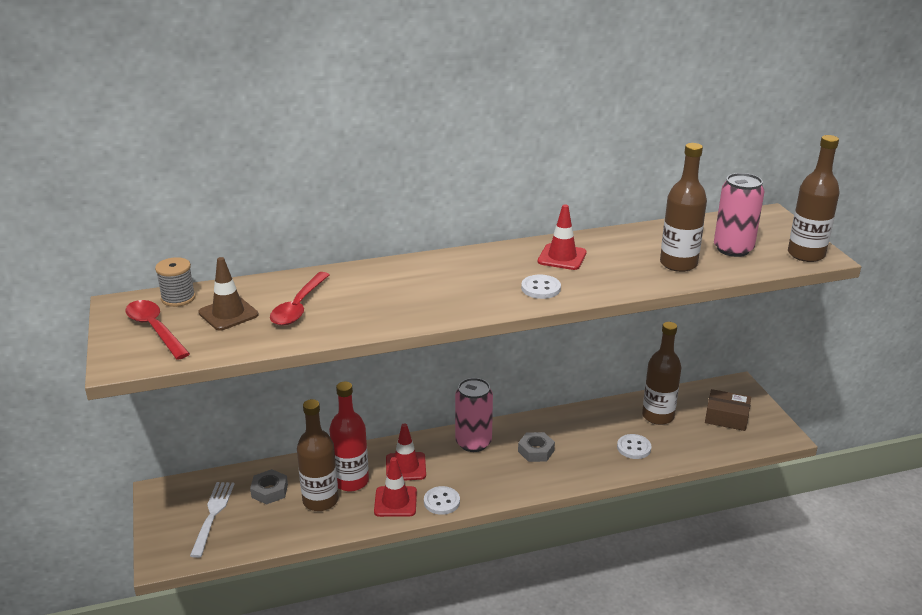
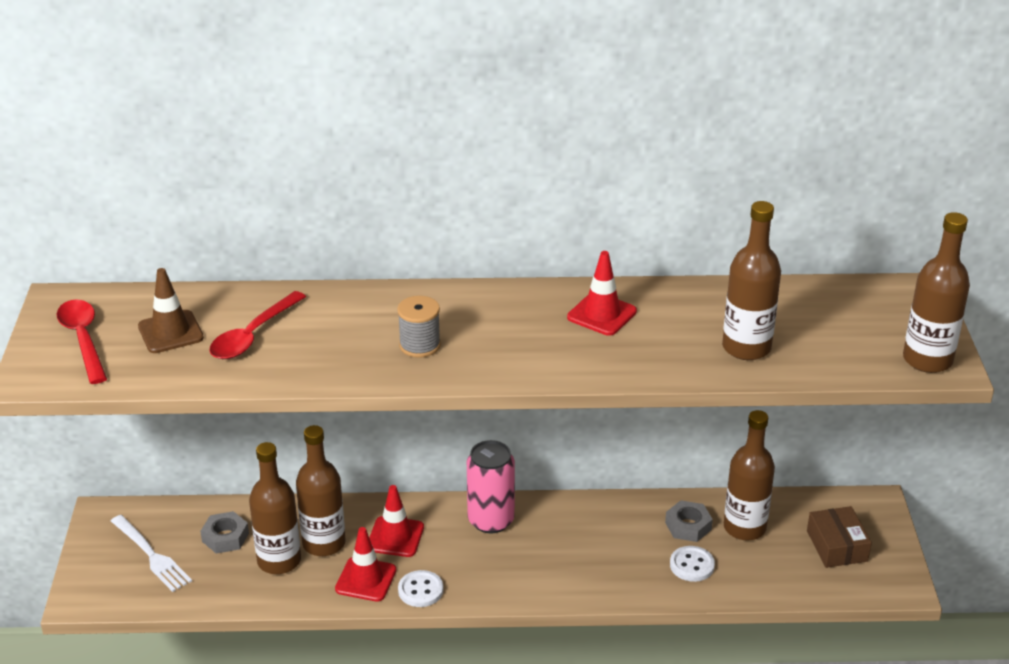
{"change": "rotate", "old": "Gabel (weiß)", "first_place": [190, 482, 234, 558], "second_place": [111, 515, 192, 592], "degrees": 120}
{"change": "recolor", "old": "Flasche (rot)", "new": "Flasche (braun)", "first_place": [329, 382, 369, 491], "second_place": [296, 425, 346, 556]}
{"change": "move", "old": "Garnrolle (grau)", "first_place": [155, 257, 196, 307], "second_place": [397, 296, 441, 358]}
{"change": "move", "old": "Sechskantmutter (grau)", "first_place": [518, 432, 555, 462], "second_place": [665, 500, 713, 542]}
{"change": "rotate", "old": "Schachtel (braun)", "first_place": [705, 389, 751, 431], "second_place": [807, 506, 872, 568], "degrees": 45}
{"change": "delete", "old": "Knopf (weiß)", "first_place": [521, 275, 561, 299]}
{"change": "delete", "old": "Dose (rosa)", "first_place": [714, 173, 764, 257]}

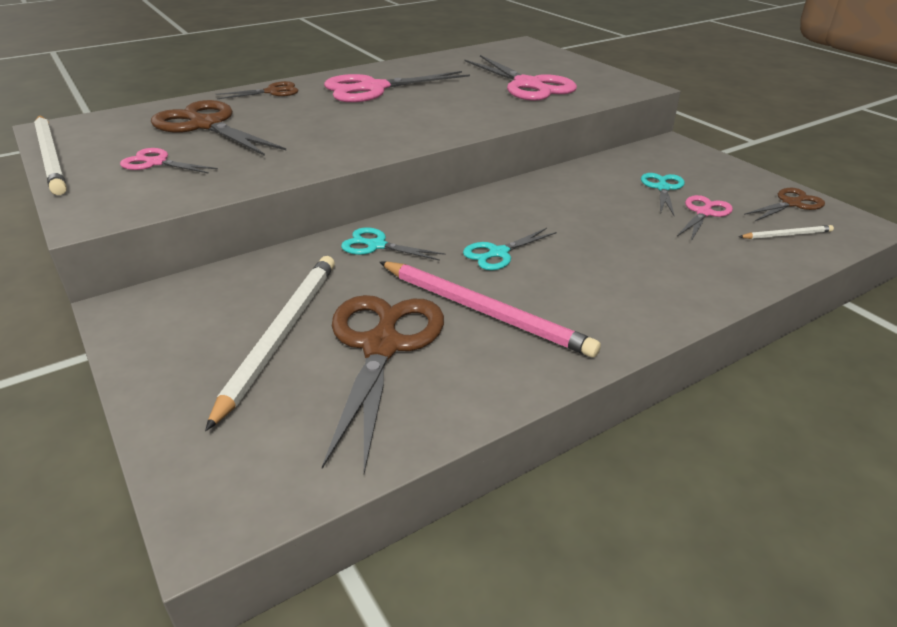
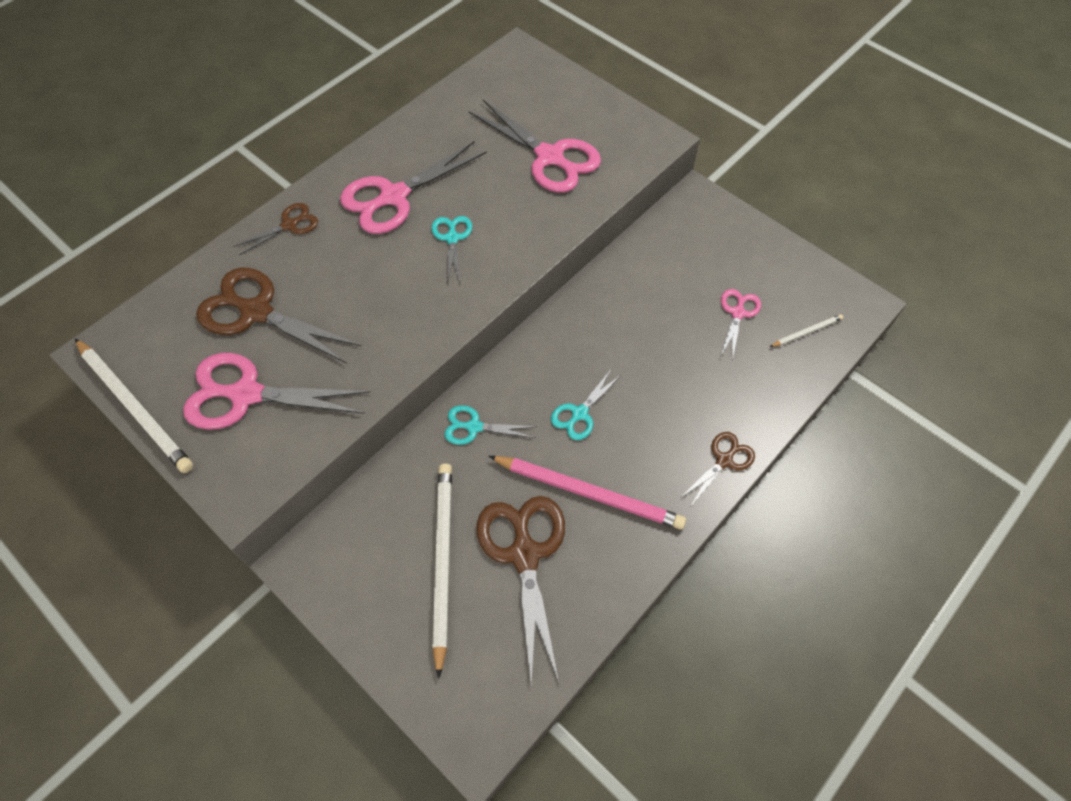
{"change": "resize", "old": "Schere (rosa)", "first_place": [120, 148, 218, 174], "second_place": [183, 353, 370, 430], "factor": 1.89}
{"change": "move", "old": "Schere (türkis)", "first_place": [641, 173, 685, 216], "second_place": [431, 216, 472, 284]}
{"change": "move", "old": "Schere (braun)", "first_place": [744, 188, 825, 221], "second_place": [679, 432, 755, 507]}

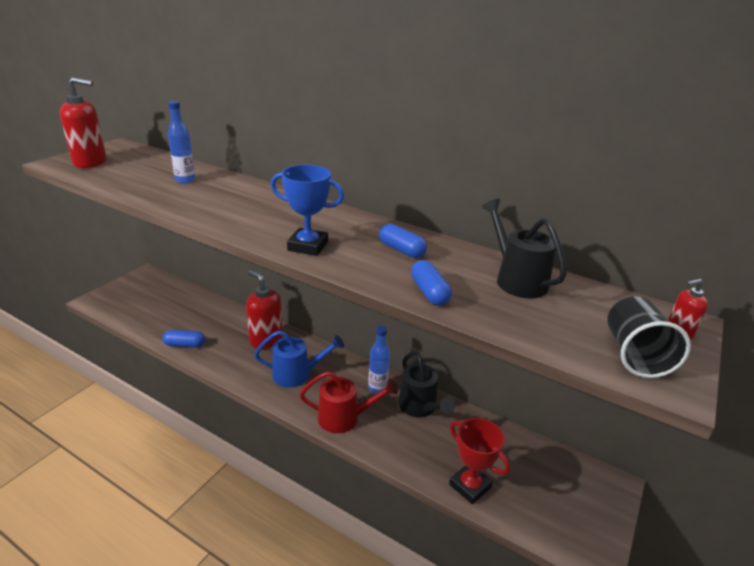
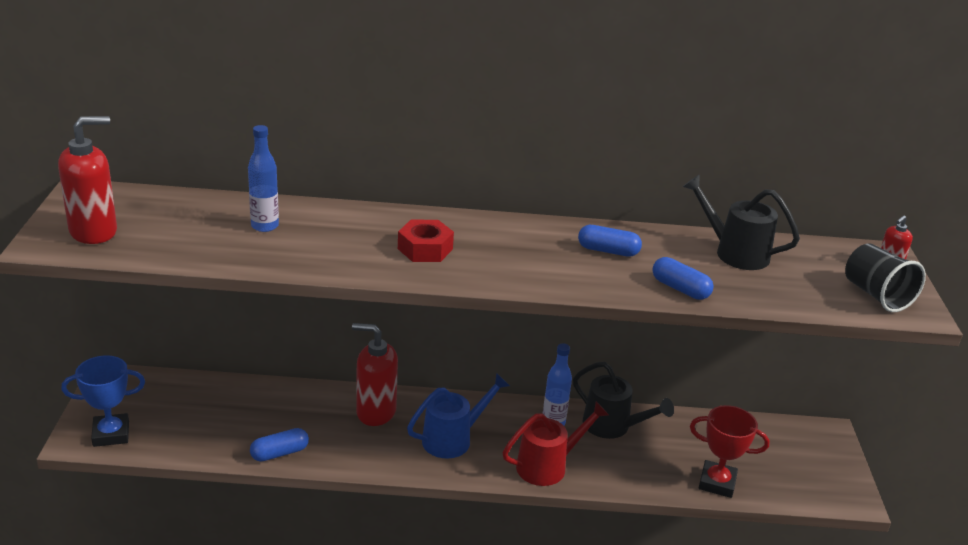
{"change": "move", "old": "Pokal (blau)", "first_place": [271, 165, 344, 256], "second_place": [61, 355, 145, 447]}
{"change": "insert", "new": "Sechskantmutter (rot)", "second_place": [398, 220, 454, 262]}

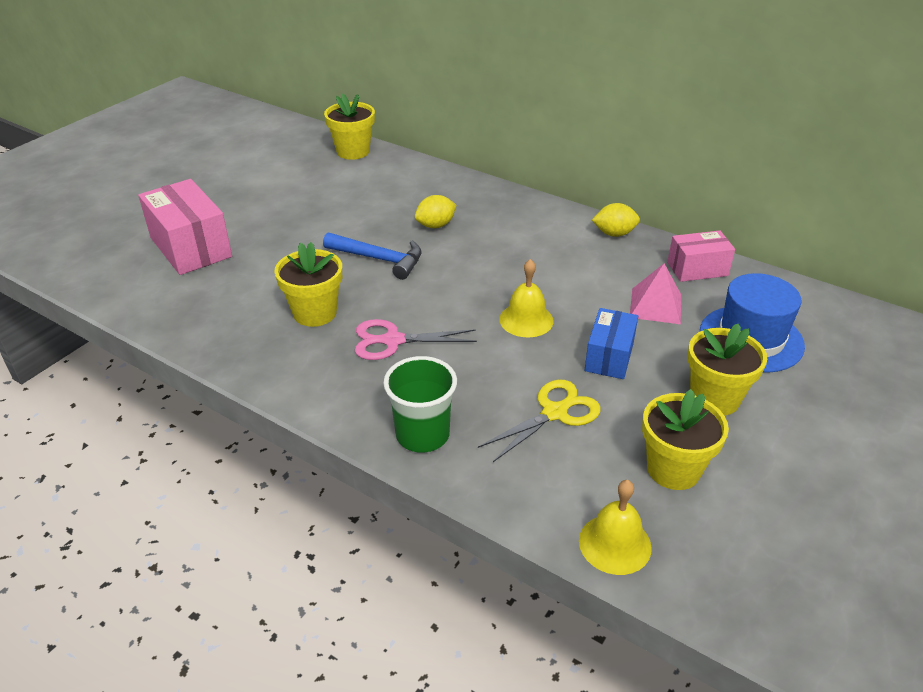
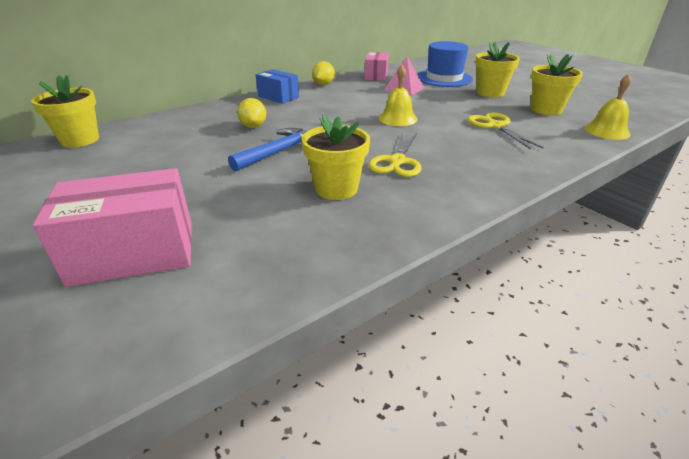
{"change": "move", "old": "Schachtel (blau)", "first_place": [585, 308, 638, 379], "second_place": [256, 69, 299, 104]}
{"change": "recolor", "old": "Schere (rosa)", "new": "Schere (gelb)", "first_place": [355, 319, 477, 360], "second_place": [368, 133, 421, 177]}
{"change": "delete", "old": "Becher (grün)", "first_place": [383, 356, 457, 453]}

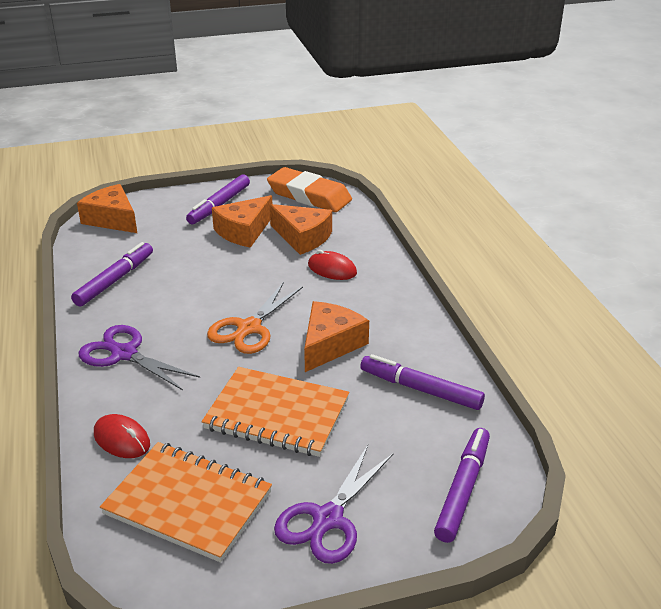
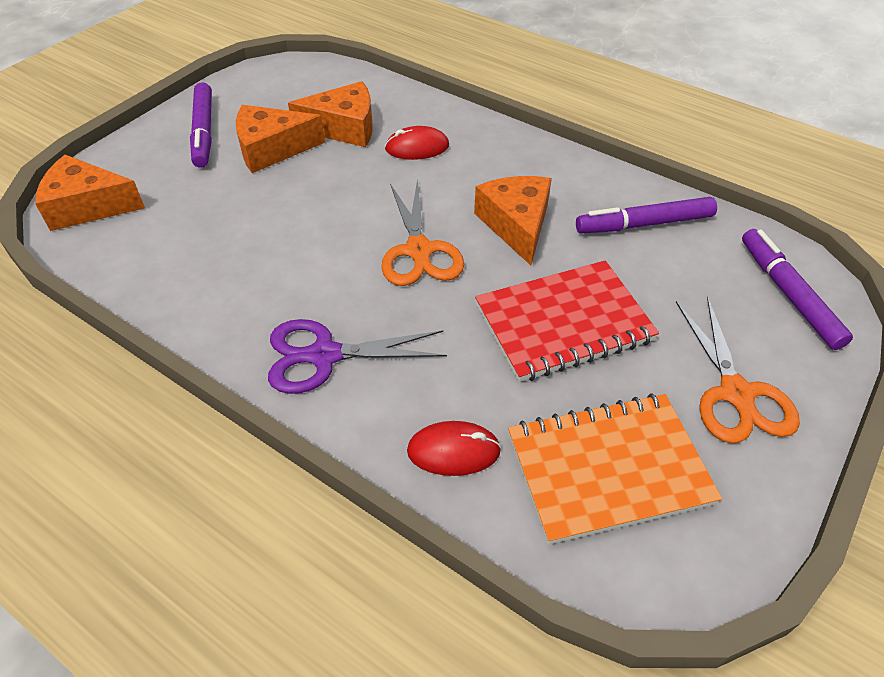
{"change": "rotate", "old": "Käse (orange)", "first_place": [212, 195, 272, 248], "second_place": [236, 105, 325, 173], "degrees": 75}
{"change": "recolor", "old": "Notizbuch (orange)", "new": "Notizbuch (rot)", "first_place": [202, 367, 349, 457], "second_place": [475, 260, 659, 382]}
{"change": "recolor", "old": "Schere (lila)", "new": "Schere (orange)", "first_place": [274, 445, 393, 564], "second_place": [676, 296, 800, 444]}
{"change": "delete", "old": "Filzstift (lila)", "first_place": [71, 242, 153, 307]}
{"change": "delete", "old": "Radiergummi (orange)", "first_place": [267, 167, 352, 212]}

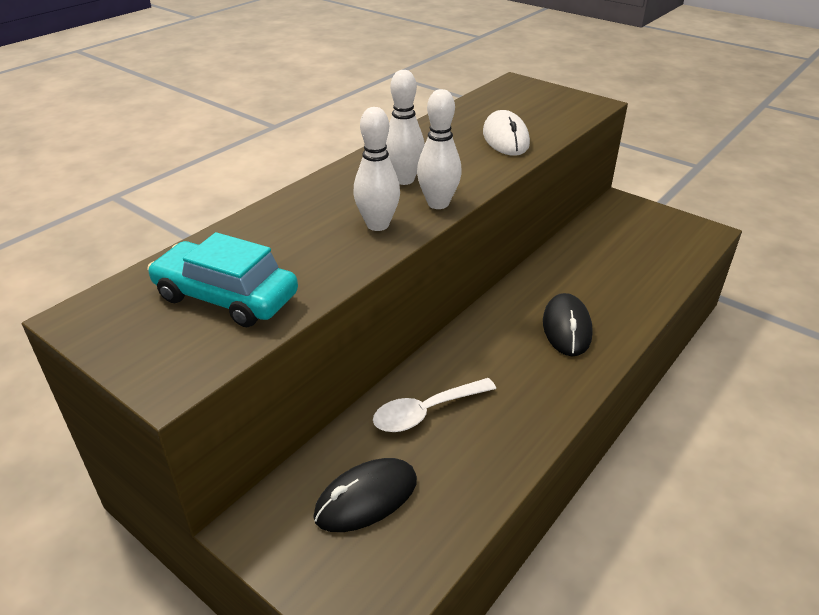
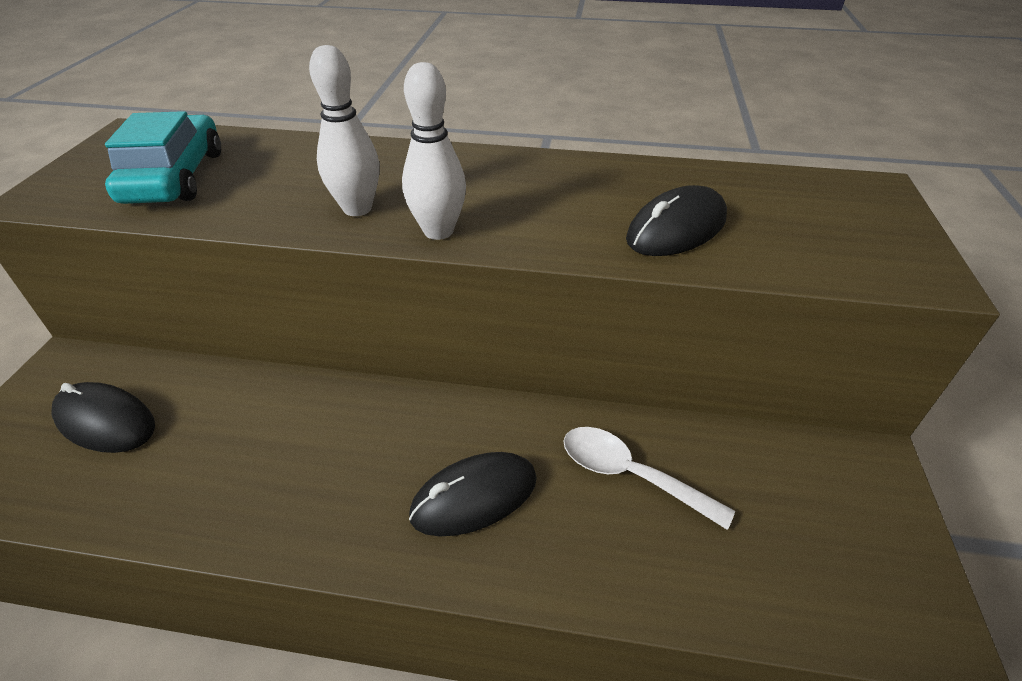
{"change": "move", "old": "Löffel (weiß)", "first_place": [373, 378, 496, 432], "second_place": [564, 427, 735, 530]}
{"change": "recolor", "old": "Computermaus (weiß)", "new": "Computermaus (schwarz)", "first_place": [483, 110, 530, 156], "second_place": [626, 185, 727, 256]}
{"change": "delete", "old": "Bowlingkegel (weiß)", "first_place": [386, 70, 425, 185]}

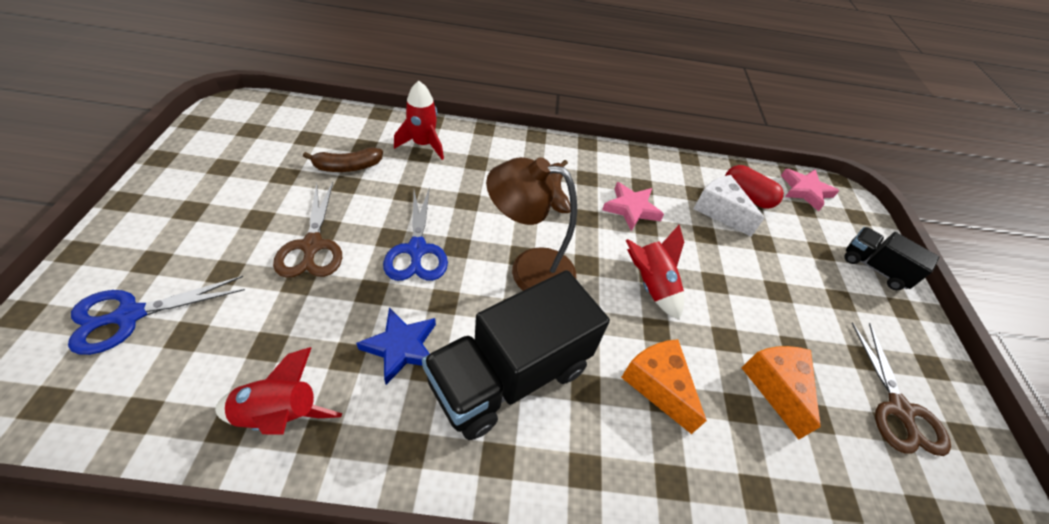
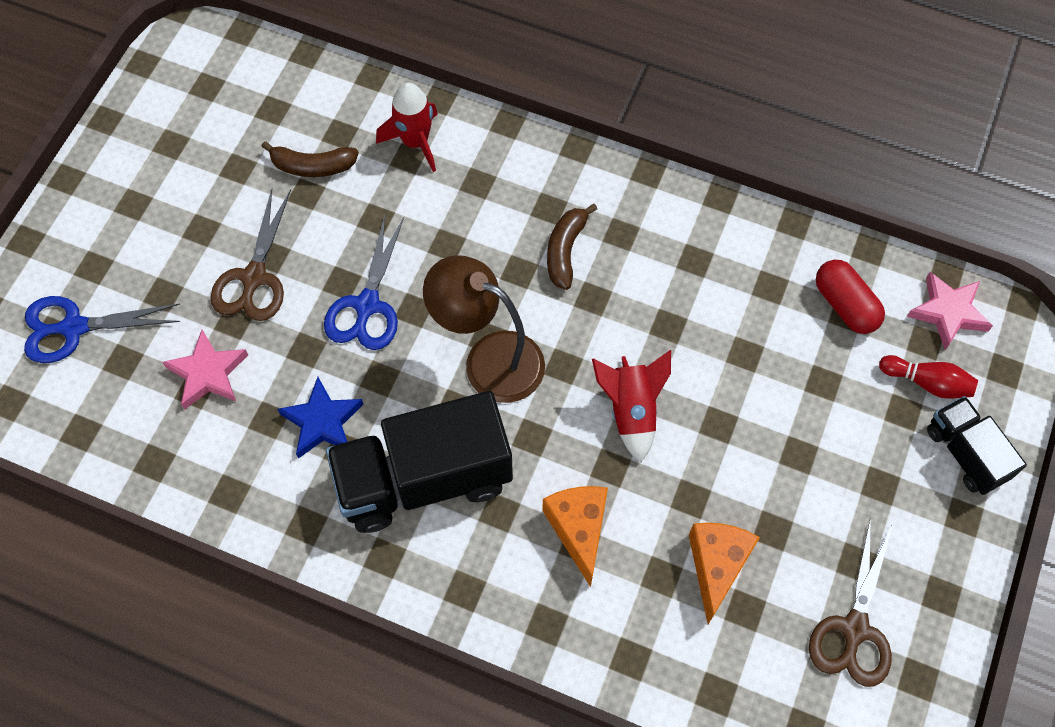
{"change": "move", "old": "Stern (rosa)", "first_place": [602, 182, 664, 231], "second_place": [162, 330, 248, 410]}
{"change": "insert", "new": "Bowlingkegel (rot)", "second_place": [879, 355, 978, 399]}
{"change": "delete", "old": "Rakete (rot)", "first_place": [215, 347, 342, 435]}
{"change": "delete", "old": "Käse (weiß)", "first_place": [693, 175, 765, 236]}

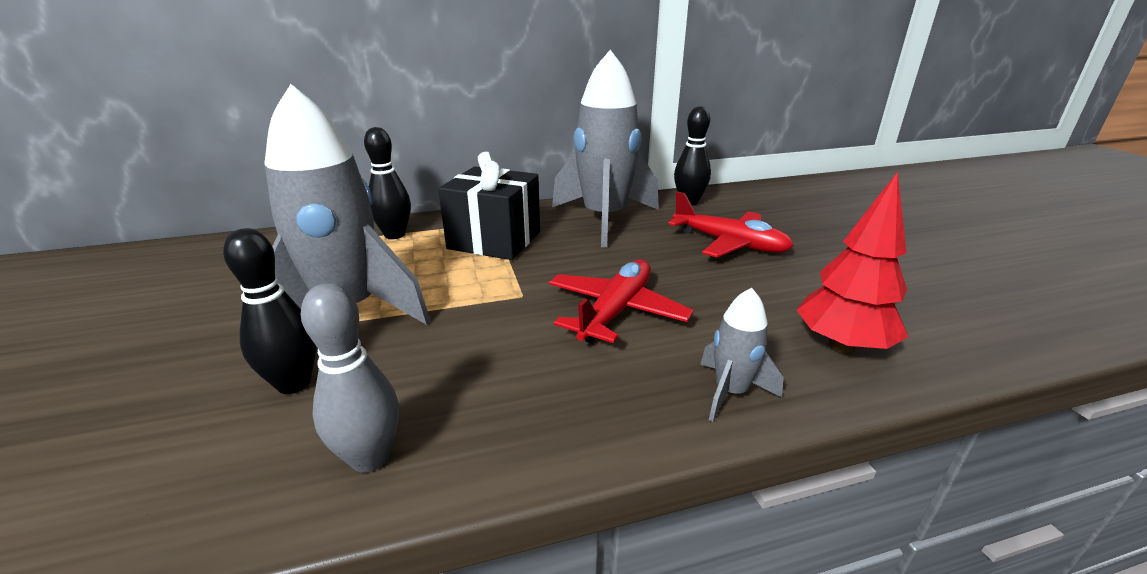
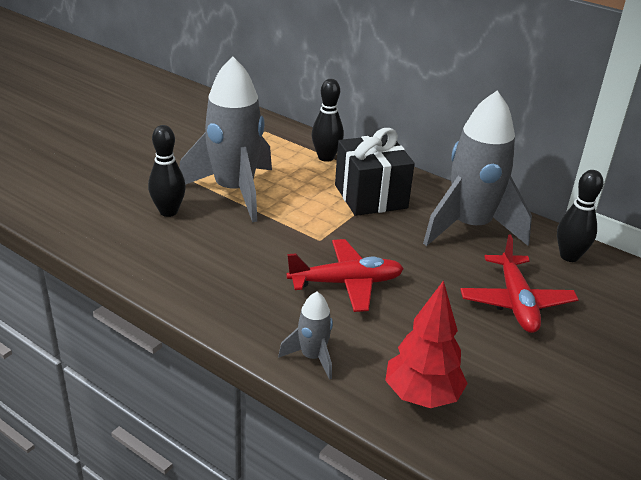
{"change": "delete", "old": "Bowlingkegel (grau)", "first_place": [300, 283, 399, 472]}

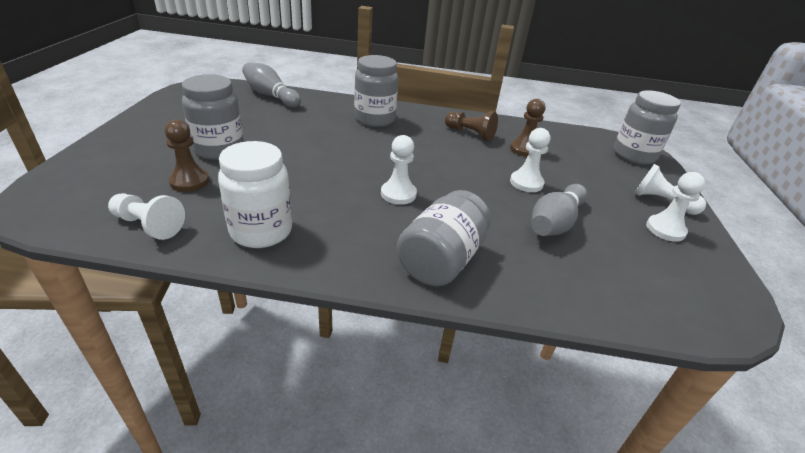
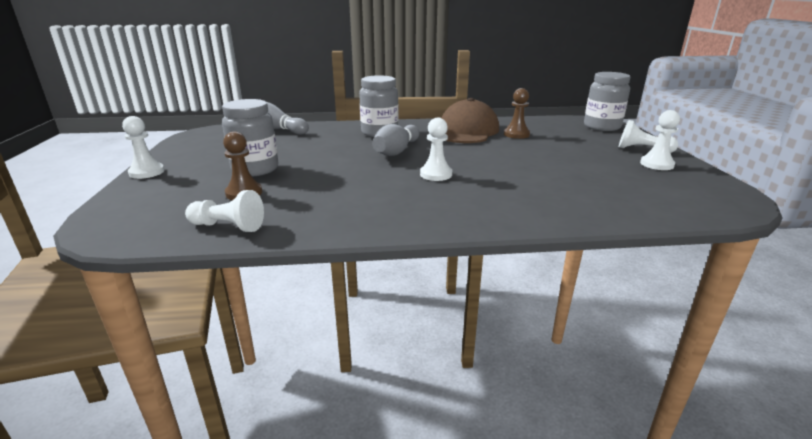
{"change": "move", "old": "Bauer (weiß)", "first_place": [510, 128, 550, 192], "second_place": [122, 116, 165, 179]}
{"change": "move", "old": "Bowlingkegel (grau)", "first_place": [531, 184, 587, 236], "second_place": [372, 124, 419, 156]}
{"change": "replace", "old": "Bauer (braun)", "new": "Kappe (braun)", "first_place": [445, 111, 498, 141], "second_place": [442, 98, 499, 143]}
{"change": "delete", "old": "Einmachglas (weiß)", "first_place": [218, 141, 292, 248]}
{"change": "delete", "old": "Einmachglas (grau)", "first_place": [397, 190, 491, 286]}

